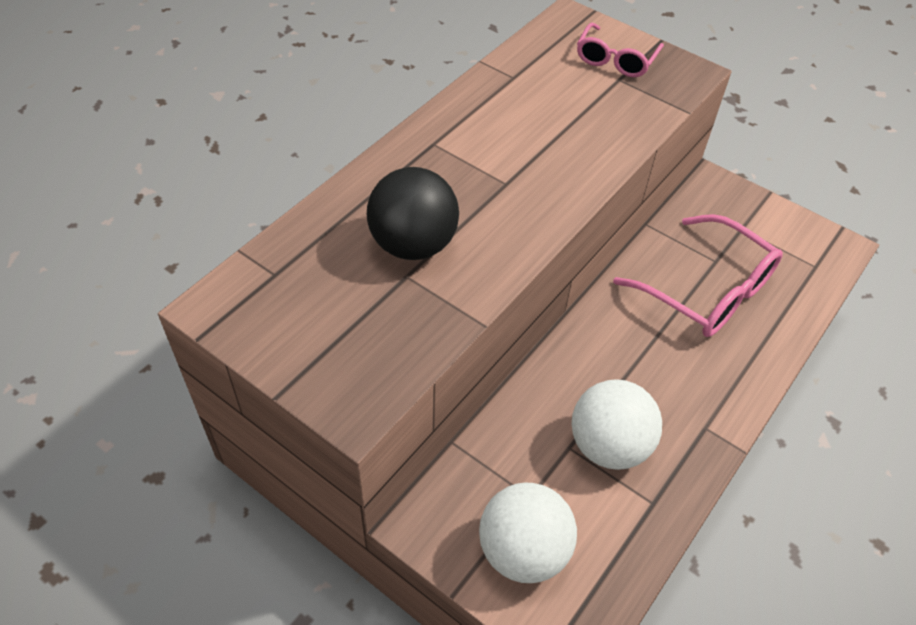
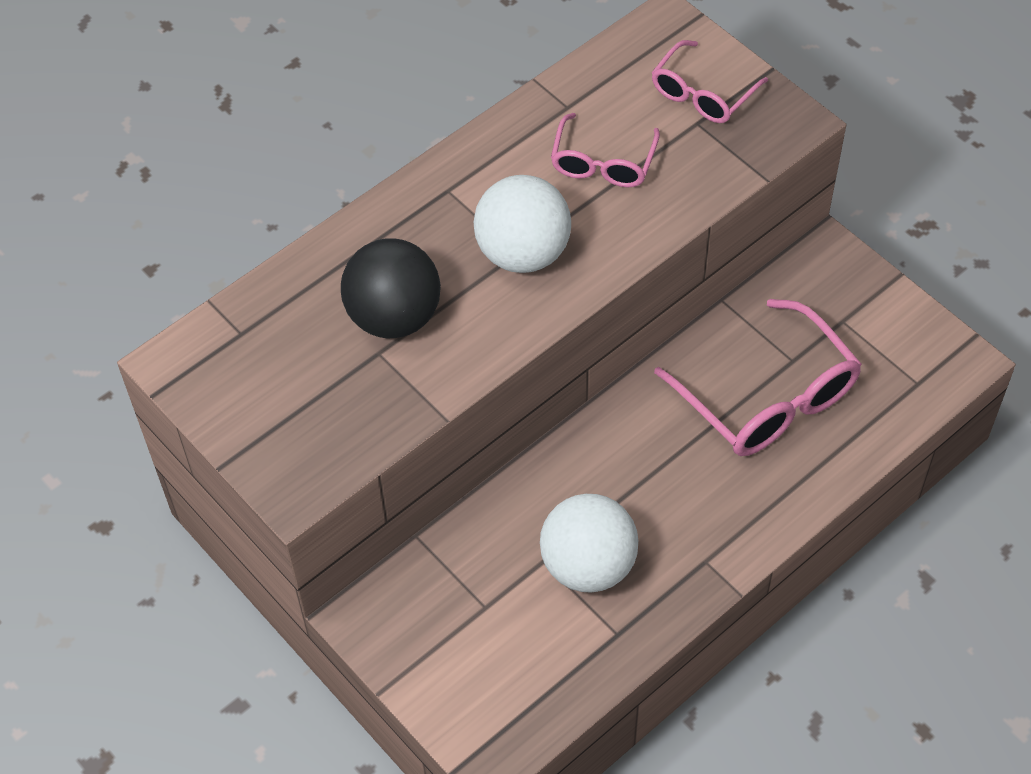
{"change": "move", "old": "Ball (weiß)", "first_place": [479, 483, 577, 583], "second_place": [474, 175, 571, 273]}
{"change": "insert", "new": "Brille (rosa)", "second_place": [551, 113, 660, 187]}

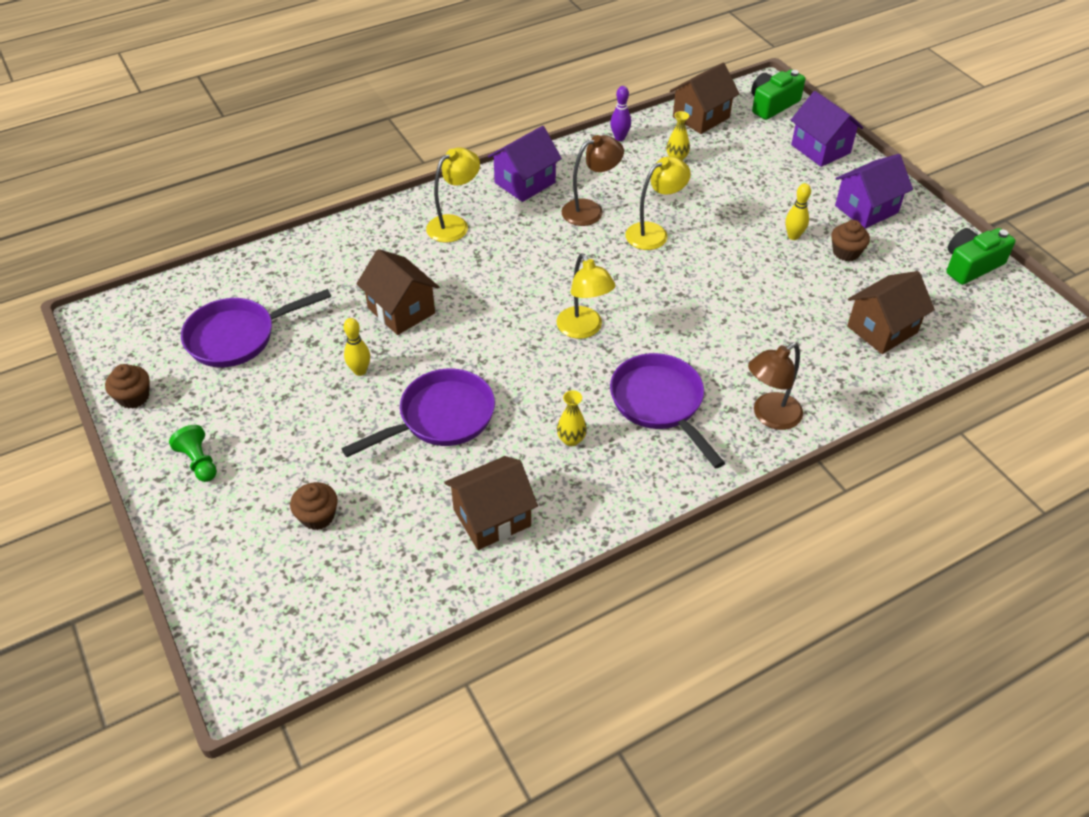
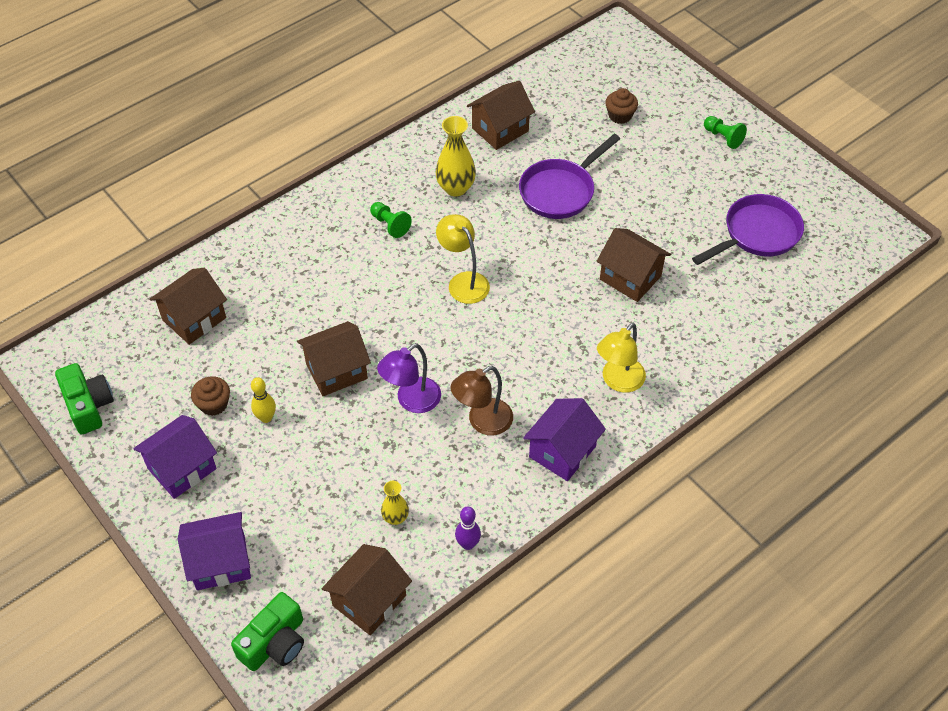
{"change": "rotate", "old": "Kamera (grün)", "first_place": [946, 228, 1016, 285], "second_place": [55, 363, 114, 435], "degrees": -75}
{"change": "rotate", "old": "Haus (lila)", "first_place": [791, 91, 863, 167], "second_place": [178, 512, 251, 590], "degrees": -60}
{"change": "insert", "new": "Haus (braun)", "second_place": [297, 321, 371, 396]}
{"change": "replace", "old": "Pfanne (lila)", "new": "Bauer (grün)", "first_place": [610, 353, 725, 468], "second_place": [370, 202, 412, 238]}
{"change": "recolor", "old": "Lampe (gelb)", "new": "Lampe (lila)", "first_place": [625, 156, 691, 250], "second_place": [377, 343, 441, 413]}
{"change": "resize", "old": "Vase (gelb)", "first_place": [557, 390, 587, 446], "second_place": [436, 116, 476, 197], "factor": 1.74}
{"change": "delete", "old": "Muffin (braun)", "first_place": [105, 364, 150, 409]}
{"change": "delete", "old": "Bowlingkegel (gelb)", "first_place": [344, 318, 370, 376]}
{"change": "delete", "old": "Lampe (braun)", "first_place": [748, 343, 803, 430]}

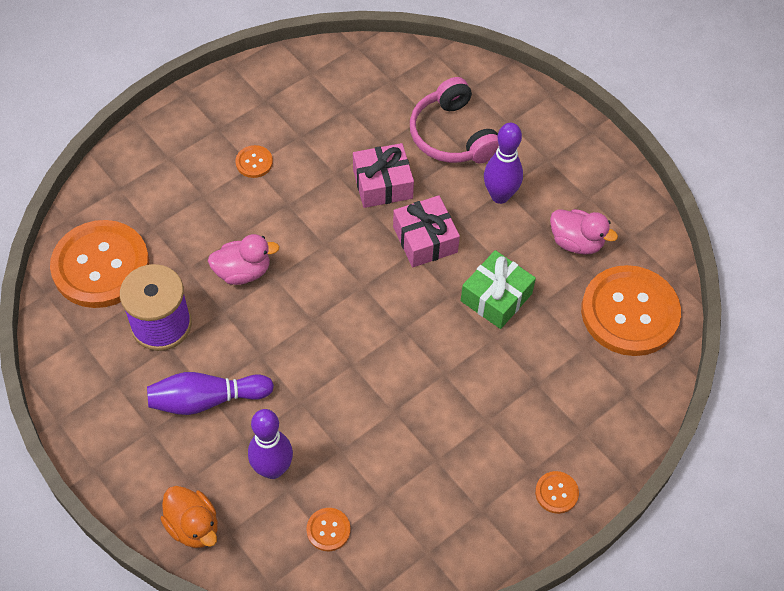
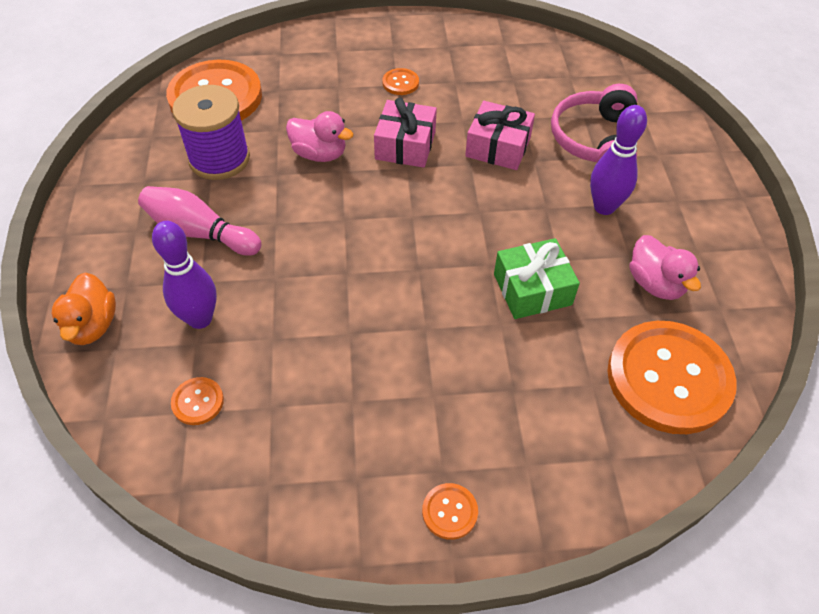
{"change": "recolor", "old": "Bowlingkegel (lila)", "new": "Bowlingkegel (rosa)", "first_place": [147, 372, 274, 415], "second_place": [138, 186, 262, 256]}
{"change": "move", "old": "Geschenk (rosa)", "first_place": [393, 195, 460, 267], "second_place": [374, 98, 437, 168]}

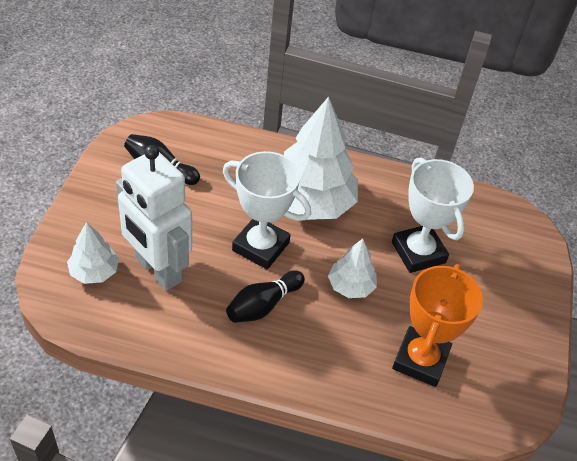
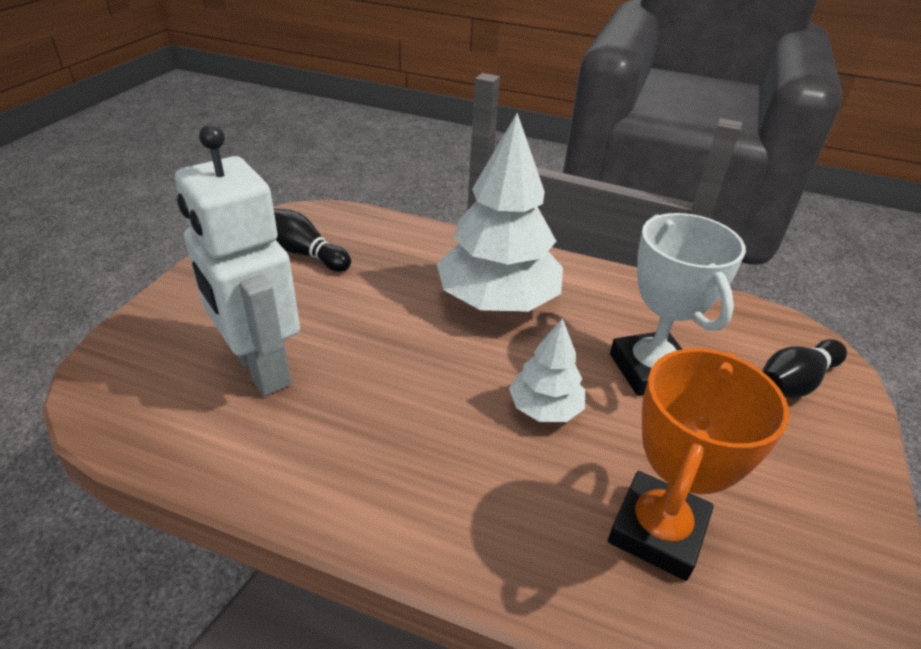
{"change": "move", "old": "Bowlingkegel (schwarz)", "first_place": [226, 270, 305, 323], "second_place": [762, 339, 847, 398]}
{"change": "delete", "old": "Baum (weiß)", "first_place": [67, 222, 119, 284]}
{"change": "delete", "old": "Pokal (weiß)", "first_place": [223, 151, 311, 269]}

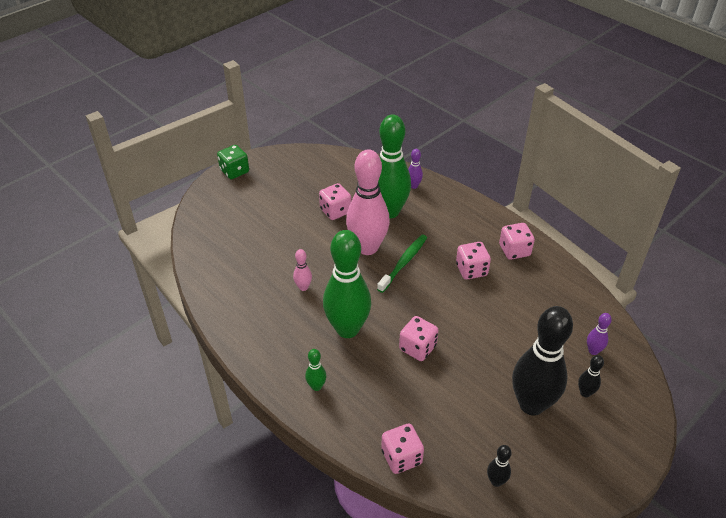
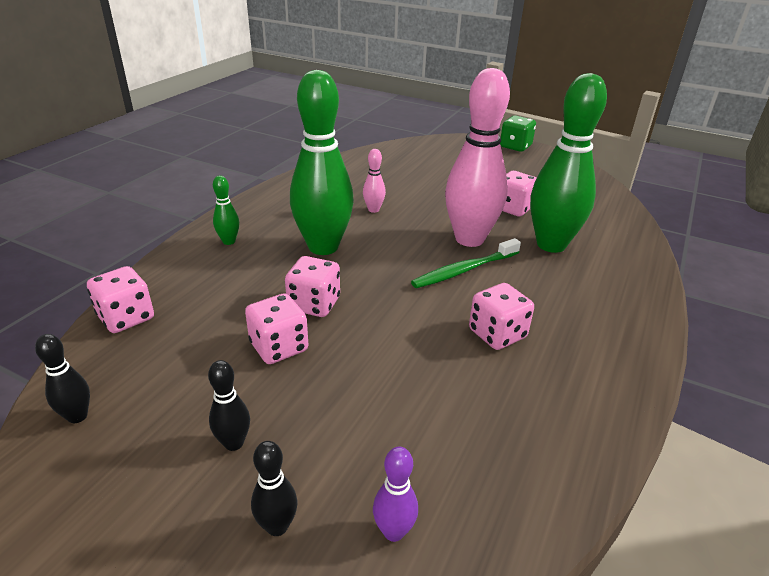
{"change": "resize", "old": "Bowlingkegel (schwarz)", "first_place": [512, 306, 573, 416], "second_place": [208, 360, 250, 451], "factor": 0.42}
{"change": "move", "old": "Spielwürfel (rosa)", "first_place": [499, 223, 535, 260], "second_place": [245, 294, 308, 364]}
{"change": "rotate", "old": "Zahnbürste (grün)", "first_place": [377, 235, 427, 293], "second_place": [411, 238, 521, 288], "degrees": 135}
{"change": "delete", "old": "Bowlingkegel (lila)", "first_place": [408, 149, 423, 189]}

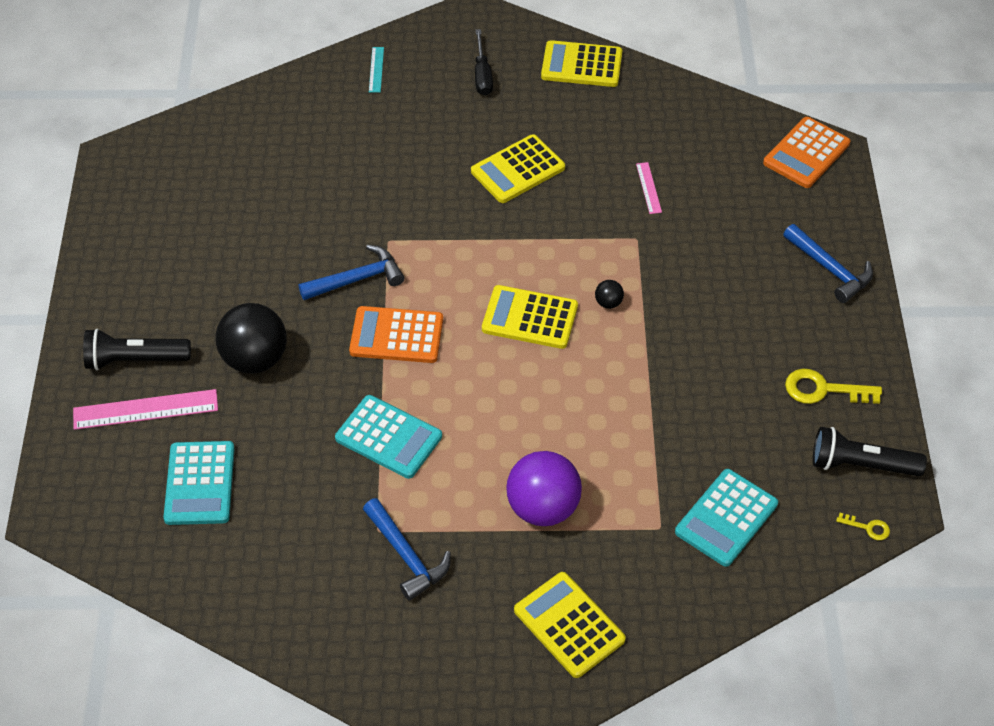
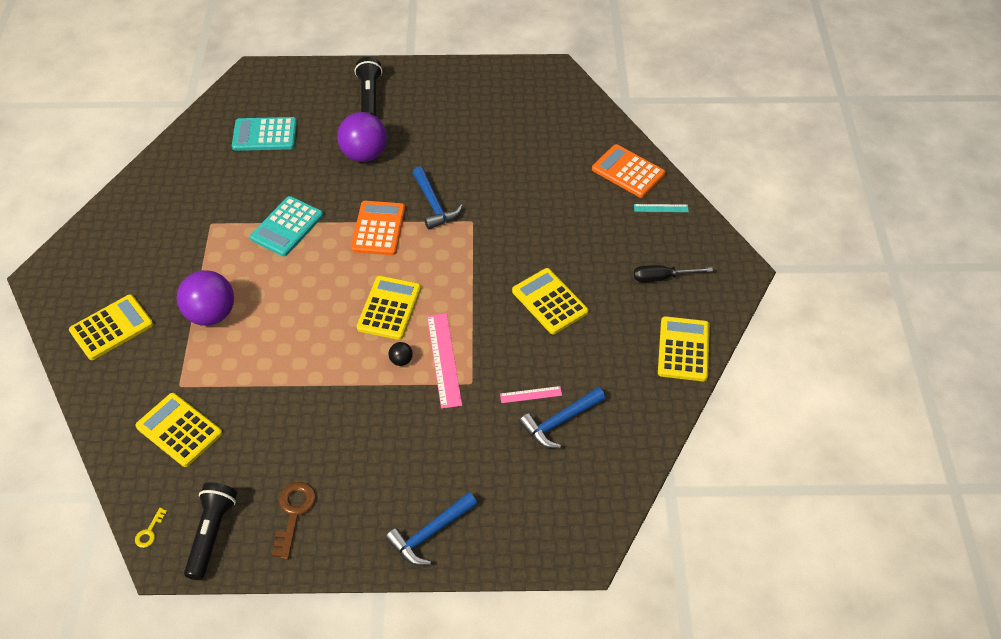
{"change": "recolor", "old": "Taschenrechner (türkis)", "new": "Taschenrechner (gelb)", "first_place": [675, 469, 778, 567], "second_place": [135, 393, 222, 467]}
{"change": "recolor", "old": "Schlüssel (gelb)", "new": "Schlüssel (braun)", "first_place": [785, 369, 882, 404], "second_place": [272, 482, 316, 560]}
{"change": "recolor", "old": "Ball (schwarz)", "new": "Ball (lila)", "first_place": [216, 303, 287, 373], "second_place": [337, 112, 387, 162]}
{"change": "move", "old": "Lineal (rosa)", "first_place": [73, 389, 218, 430], "second_place": [427, 313, 462, 409]}
{"change": "move", "old": "Hammer (blau)", "first_place": [363, 498, 451, 601], "second_place": [519, 387, 606, 448]}
{"change": "move", "old": "Taschenrechner (orange)", "first_place": [763, 117, 850, 188], "second_place": [592, 144, 666, 198]}

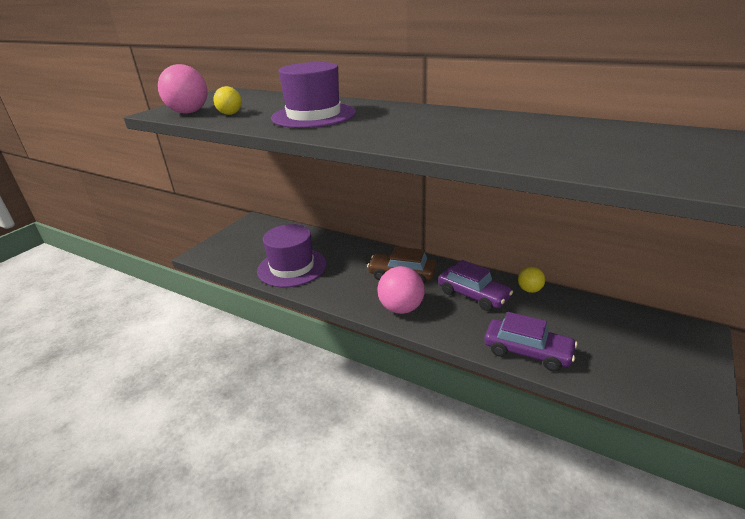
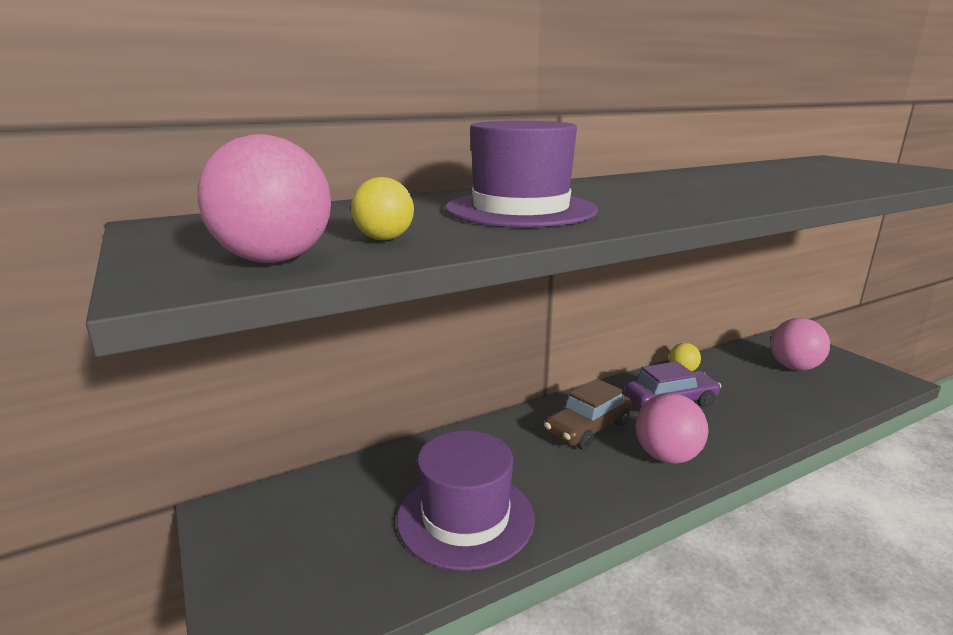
{"change": "insert", "new": "Ball (rosa)", "second_place": [770, 318, 830, 371]}
{"change": "delete", "old": "Auto (lila)", "first_place": [484, 312, 578, 371]}

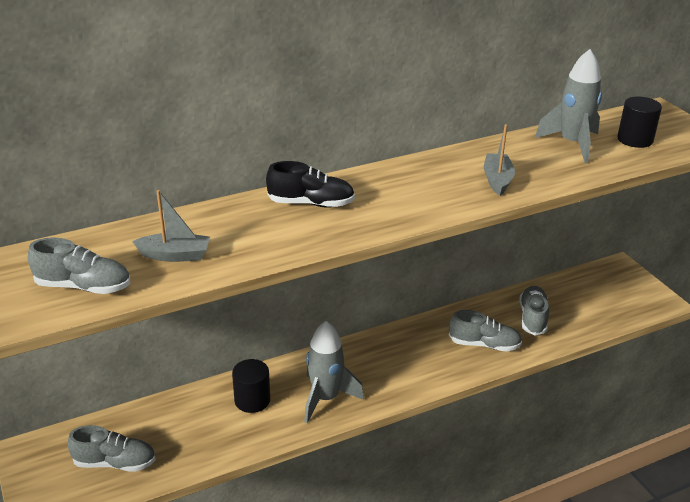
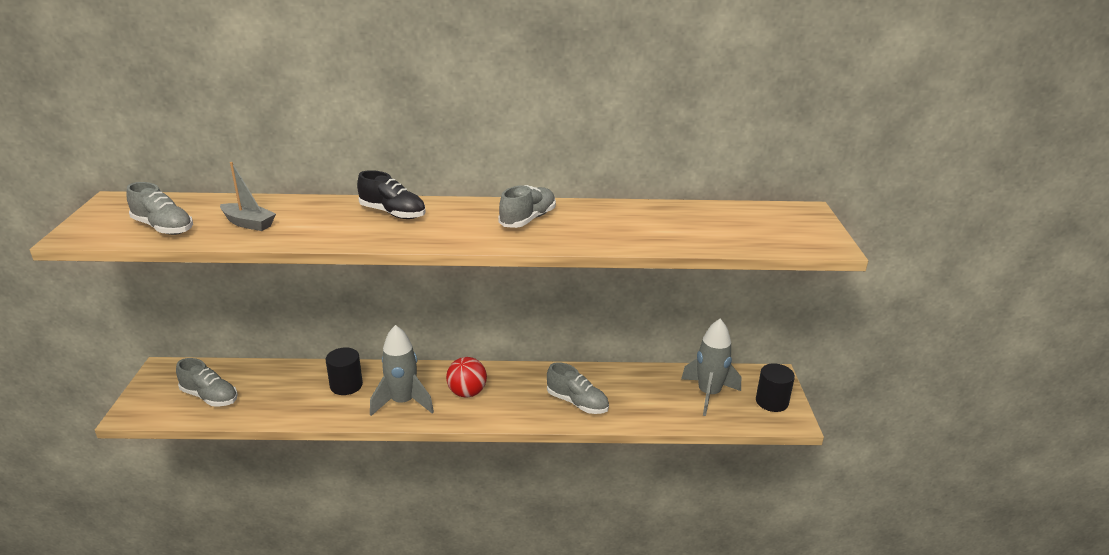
{"change": "insert", "new": "Ball (rot)", "second_place": [446, 357, 487, 398]}
{"change": "move", "old": "Schuh (grau)", "first_place": [519, 286, 549, 335], "second_place": [499, 185, 556, 228]}
{"change": "move", "old": "Rakete (grau)", "first_place": [535, 49, 602, 163], "second_place": [681, 319, 741, 416]}
{"change": "move", "old": "Vollzylinder (schwarz)", "first_place": [617, 97, 662, 148], "second_place": [756, 363, 795, 412]}
{"change": "delete", "old": "Boot (grau)", "first_place": [484, 124, 515, 196]}

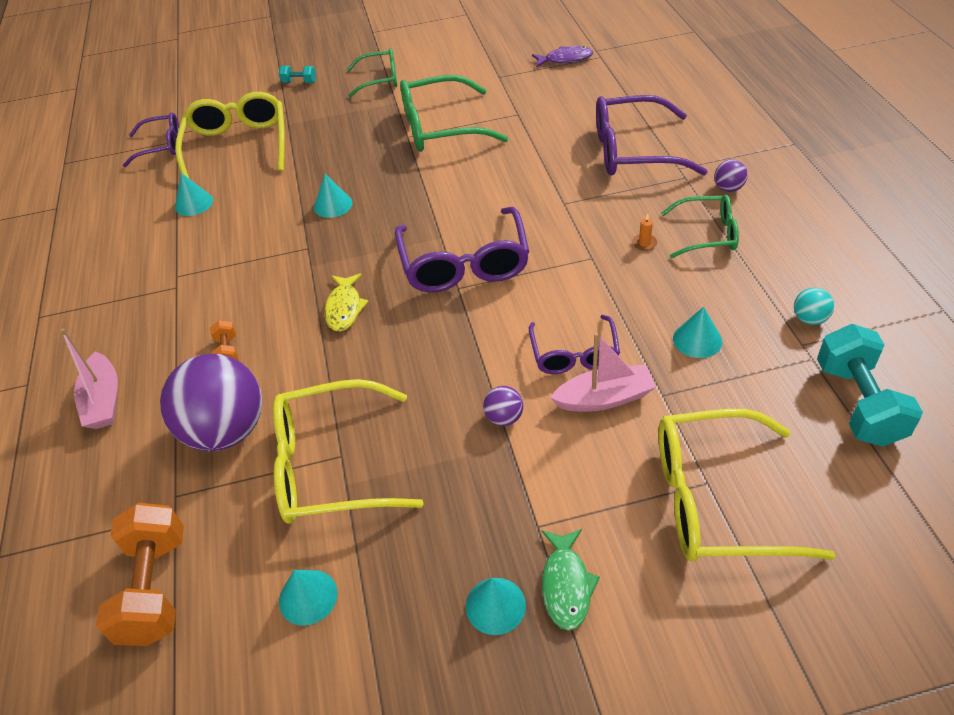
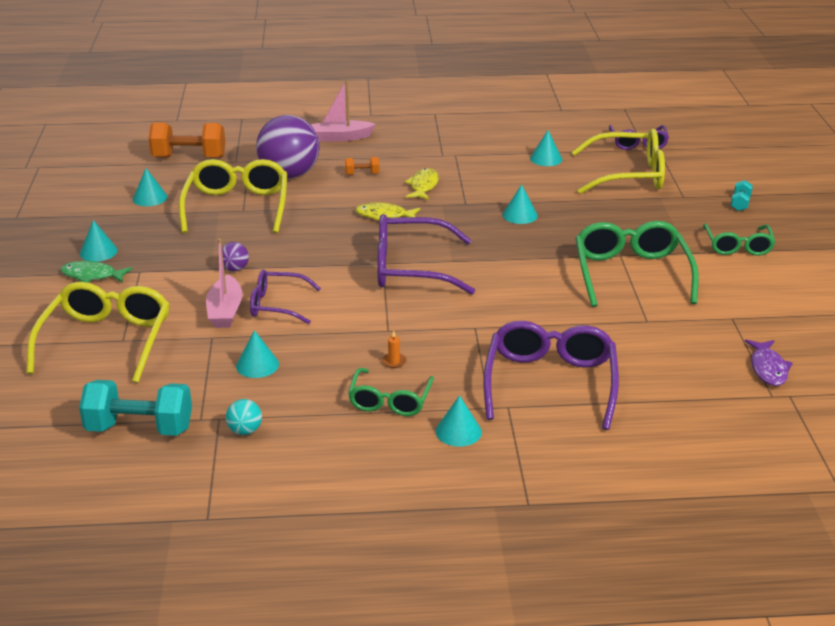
{"change": "insert", "new": "Fisch (gelb)", "second_place": [405, 168, 439, 200]}
{"change": "replace", "old": "Ball (lila)", "new": "Kegel (türkis)", "first_place": [714, 159, 748, 192], "second_place": [435, 395, 482, 447]}

